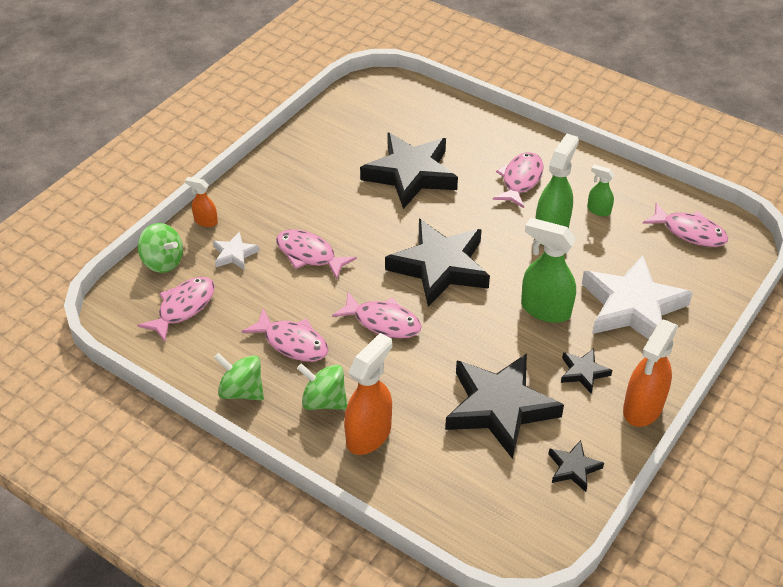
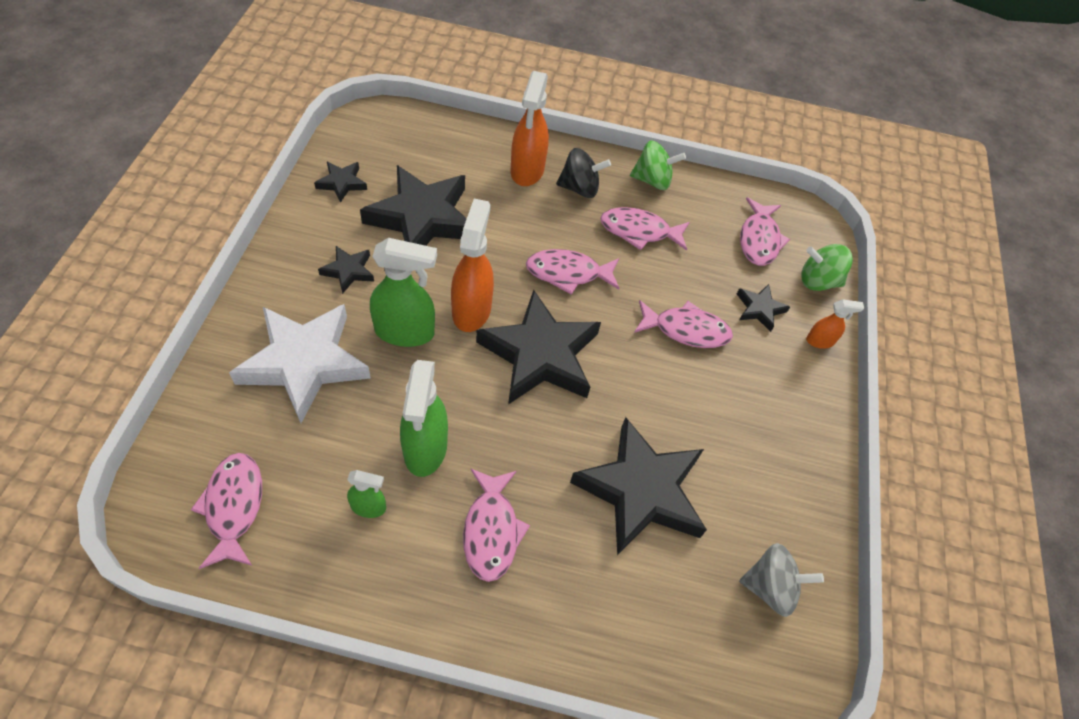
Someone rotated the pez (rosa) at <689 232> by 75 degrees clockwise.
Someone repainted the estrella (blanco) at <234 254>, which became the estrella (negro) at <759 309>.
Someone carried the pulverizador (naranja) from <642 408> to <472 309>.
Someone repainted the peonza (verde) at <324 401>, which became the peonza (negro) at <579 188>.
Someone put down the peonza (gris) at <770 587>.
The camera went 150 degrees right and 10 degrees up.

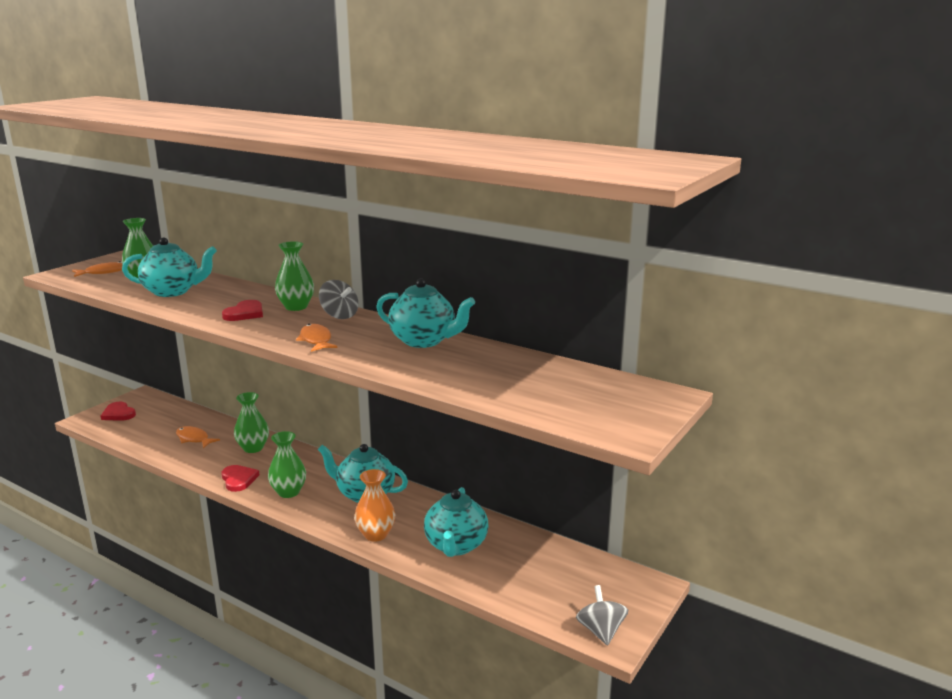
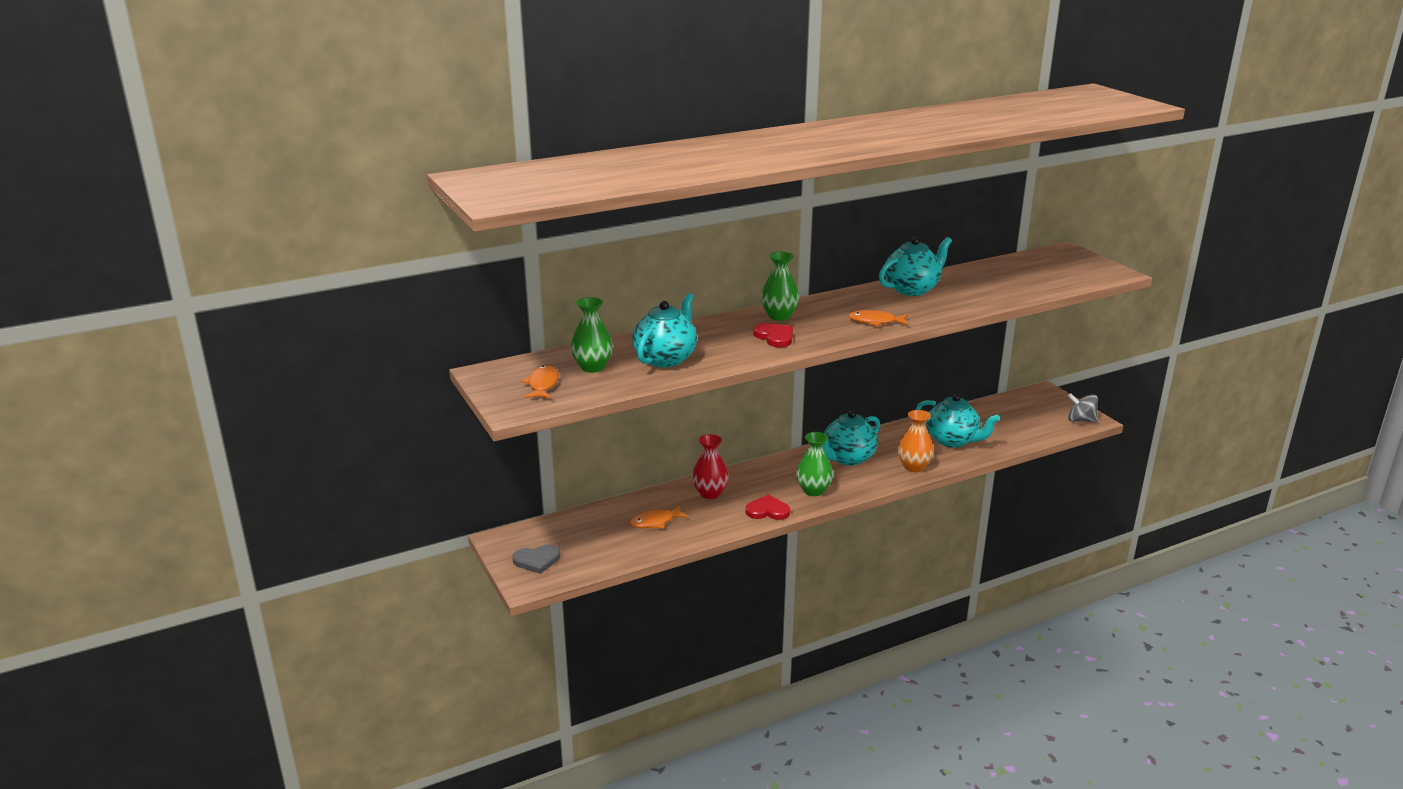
Someone took away the peonza (gris) at <339 315>.
Someone repainted the florero (verde) at <253 448>, which became the florero (rojo) at <710 493>.
Someone repainted the corazón (rojo) at <118 414>, which became the corazón (gris) at <537 560>.
The camera went 60 degrees left and 5 degrees up.

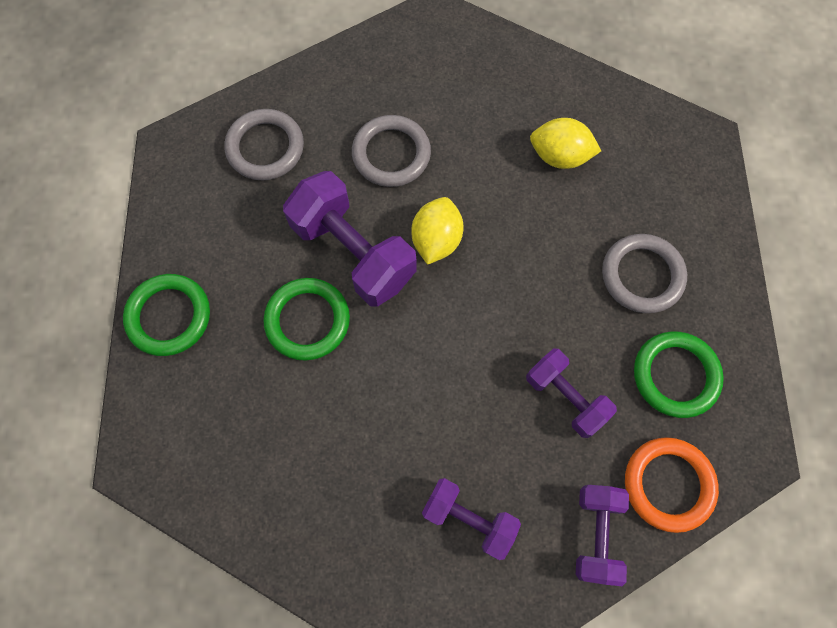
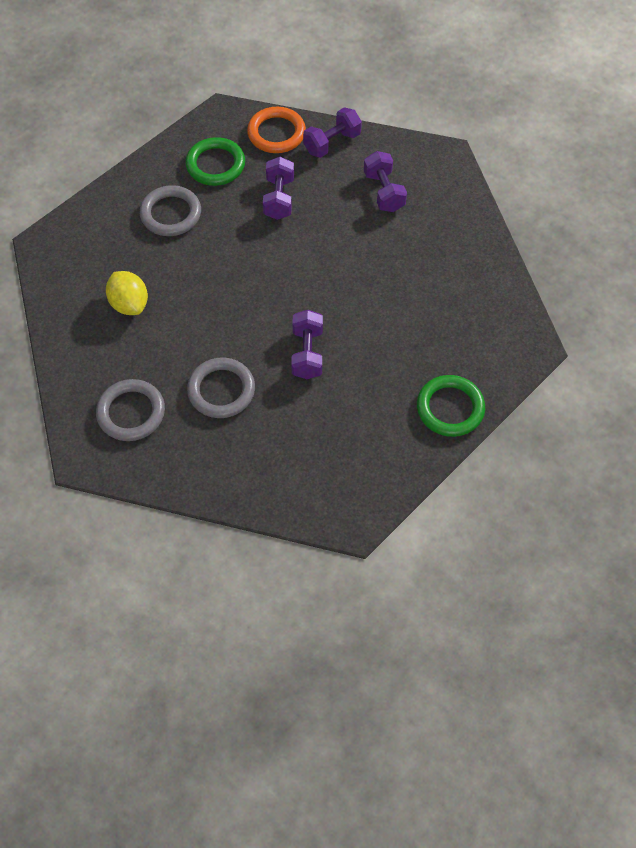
Someone carried the anillo (gris) from <265 148> to <131 412>.
Someone scaled the mancuerna (morado) at <353 252> by 0.61.
Someone took away the limón (amarillo) at <436 240>.
Someone took away the anillo (verde) at <307 320>.
The camera went 135 degrees left and 10 degrees down.

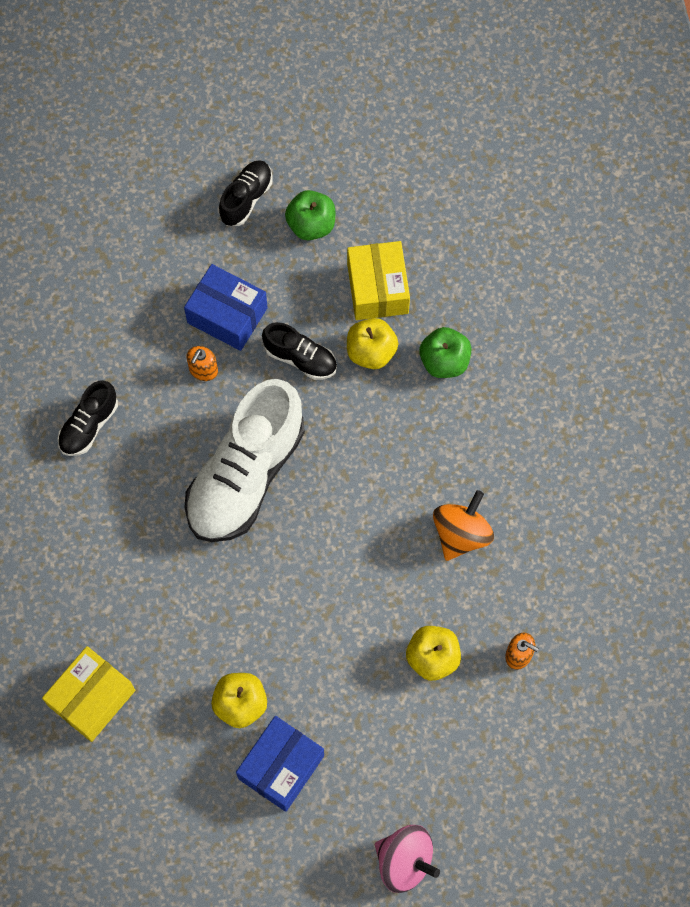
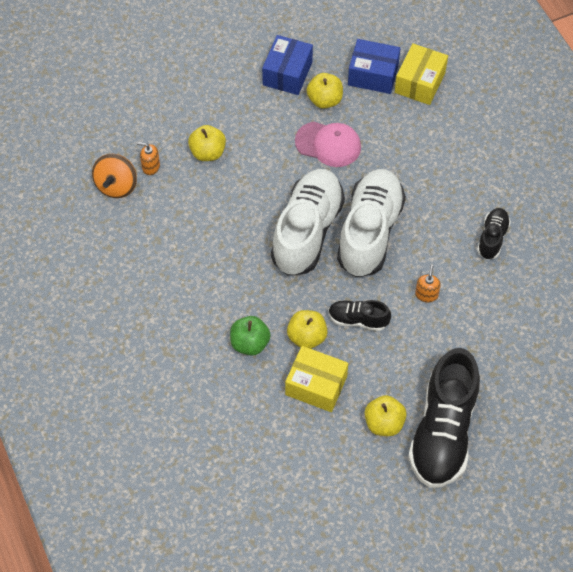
Someone scaled the zapato (negro) at <246 198> by 2.07.
Someone repainted the manzana (verde) at <311 225>, which became the manzana (amarillo) at <384 423>.
Someone rotated the caja (amarillo) at <377 289> by 45 degrees counterclockwise.
Someone carried the caja (azul) from <227 315> to <373 75>.
Someone carried the peonza (naranja) from <461 534> to <116 186>.
Someone took away the peonza (rosa) at <405 861>.
Someone put down the gorra (rosa) at <328 144>.
Someone put down the zapato (blanco) at <307 231>.
The camera went 165 degrees right and 10 degrees down.

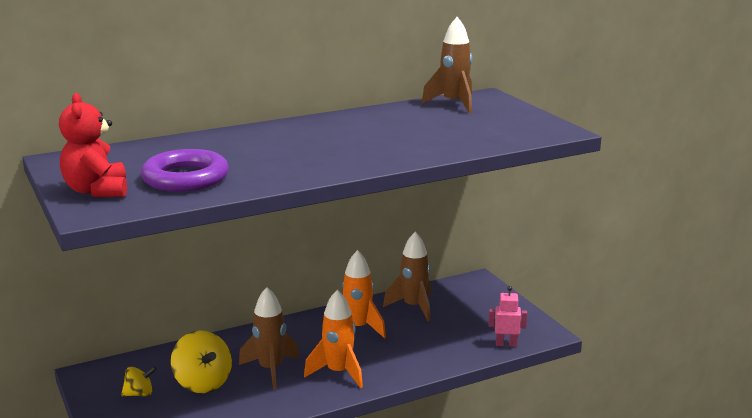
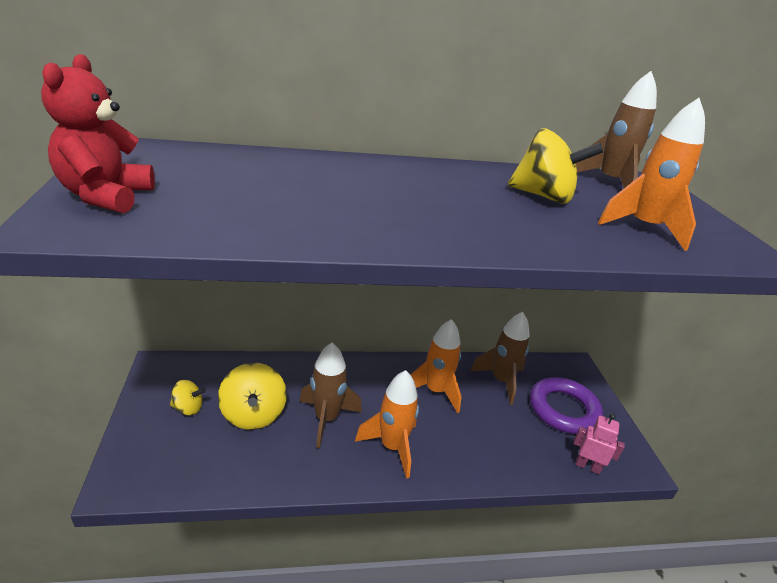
Someone carried the anillo (morado) from <185 178> to <563 409>.
Someone put down the cohete (naranja) at <644 228>.
Someone put down the peonza (amarillo) at <543 196>.
The camera went 15 degrees right and 10 degrees up.

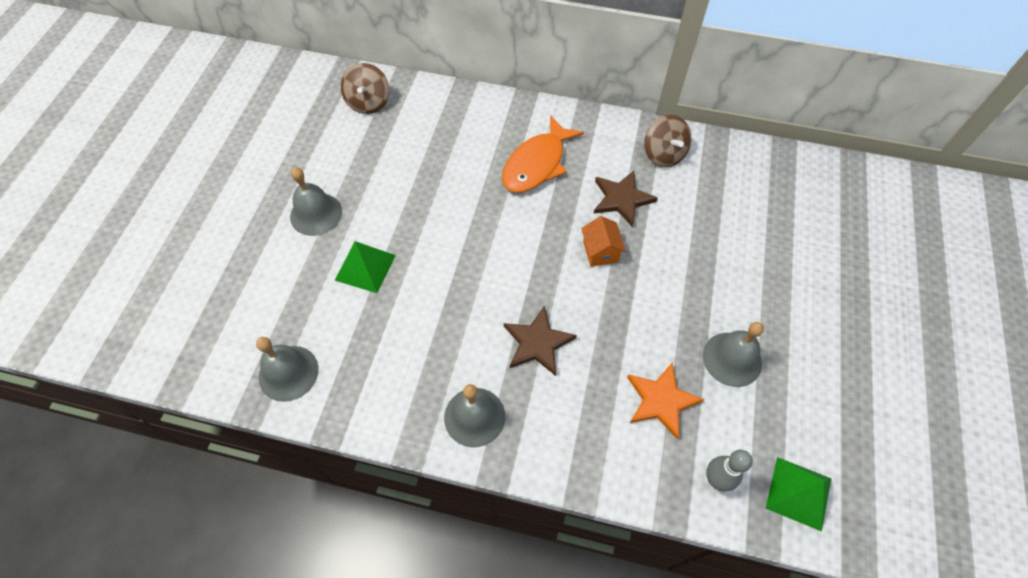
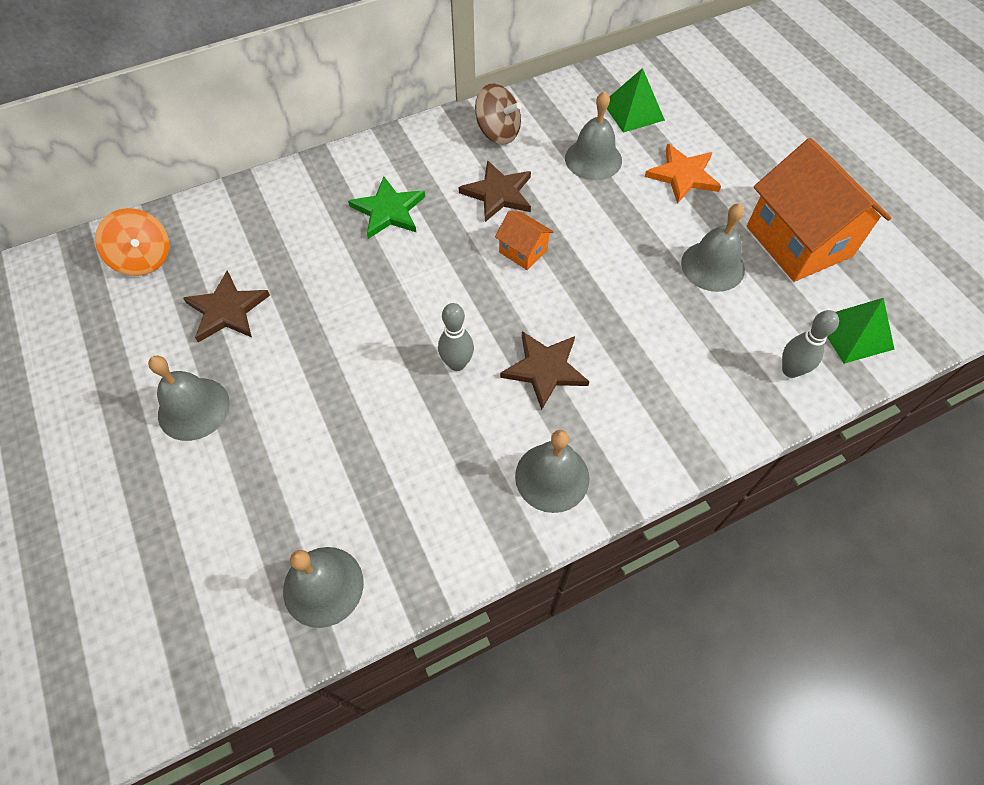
Someone repainted the peonza (marrón) at <369 102>, which became the peonza (naranja) at <144 259>.
Someone swapped the pez (naranja) at <537 164> for the estrella (verde) at <388 211>.
Someone carried the pirámide (verde) from <365 267> to <633 111>.
Someone carried the estrella (naranja) from <661 400> to <683 175>.
Someone put down the campana (gris) at <593 159>.
Someone put down the casa (naranja) at <798 241>.
Someone put down the estrella (marrón) at <227 310>.
Someone put down the bolo (gris) at <457 363>.
The camera went 40 degrees left and 0 degrees up.

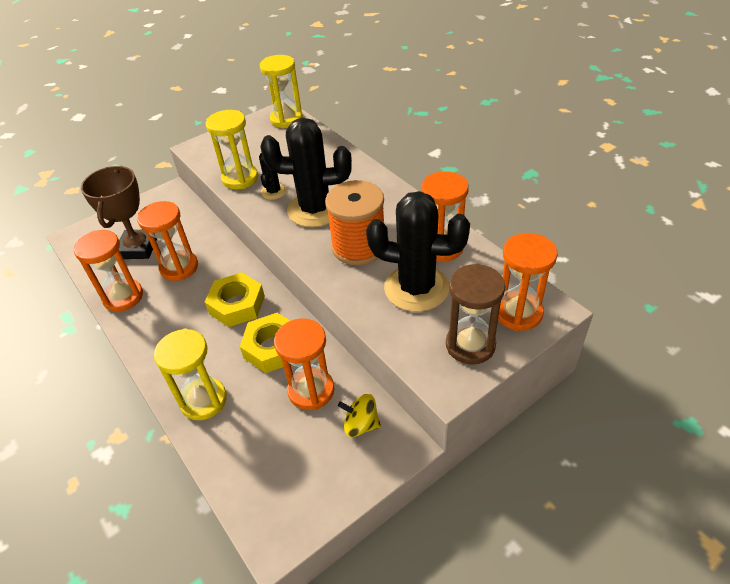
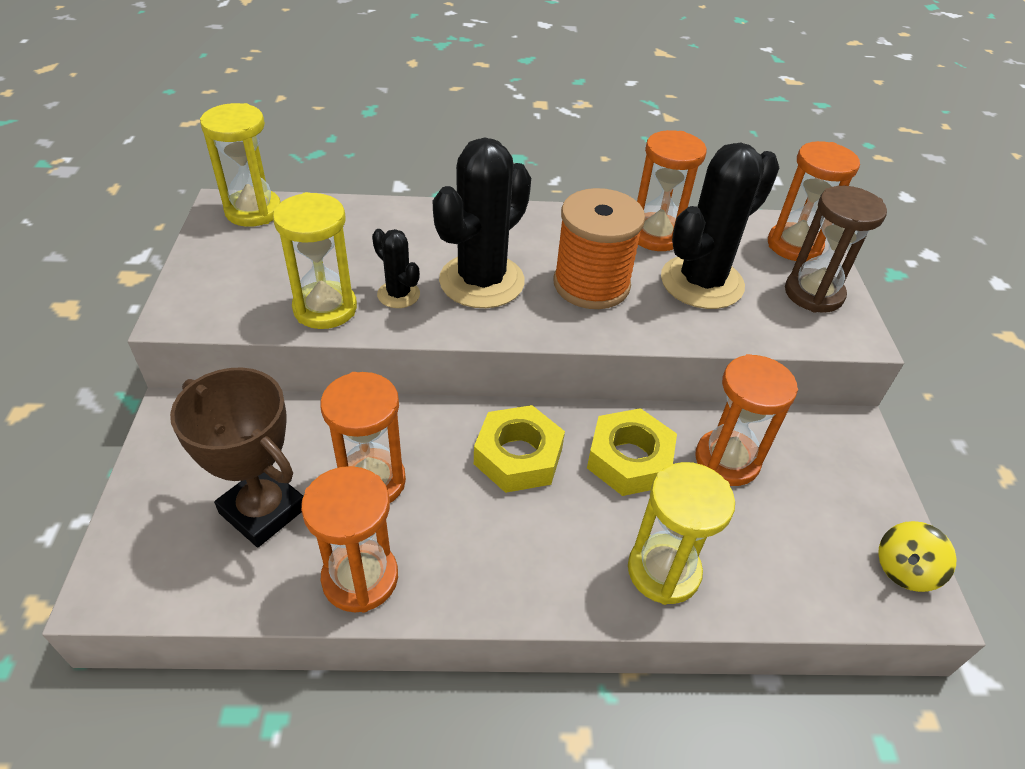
Someone carried the peonza (amarillo) from <361 425> to <904 569>.
The camera went 60 degrees left and 0 degrees up.

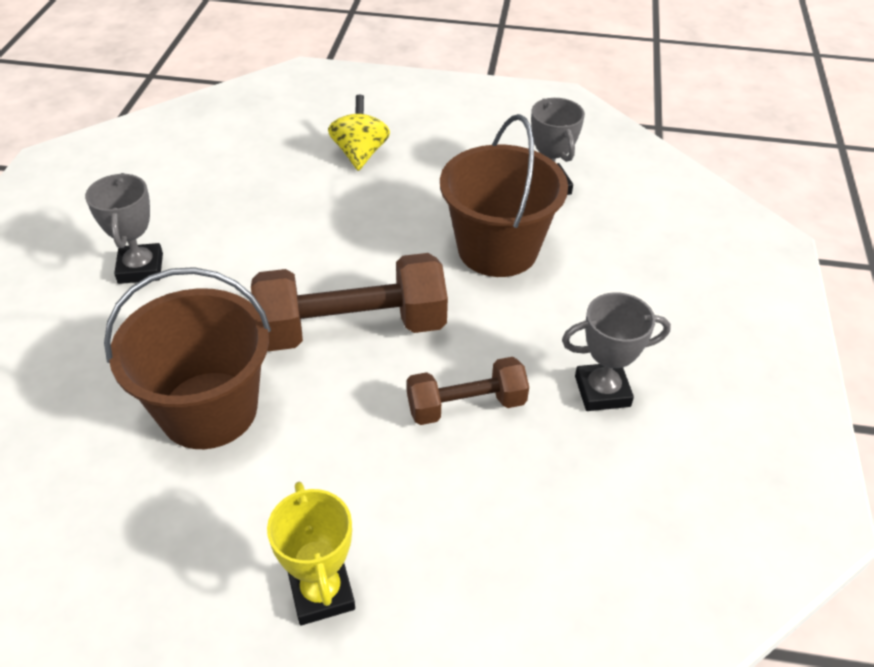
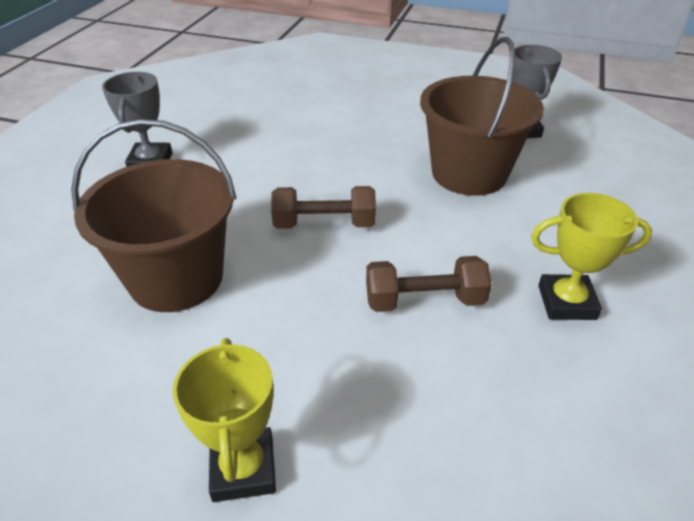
Someone took away the peonza (amarillo) at <360 154>.
Someone scaled the mancuerna (marrón) at <352 328> by 0.58.
Someone repainted the trofeo (gris) at <602 391>, which became the trofeo (amarillo) at <566 302>.
The camera went 10 degrees right and 5 degrees down.

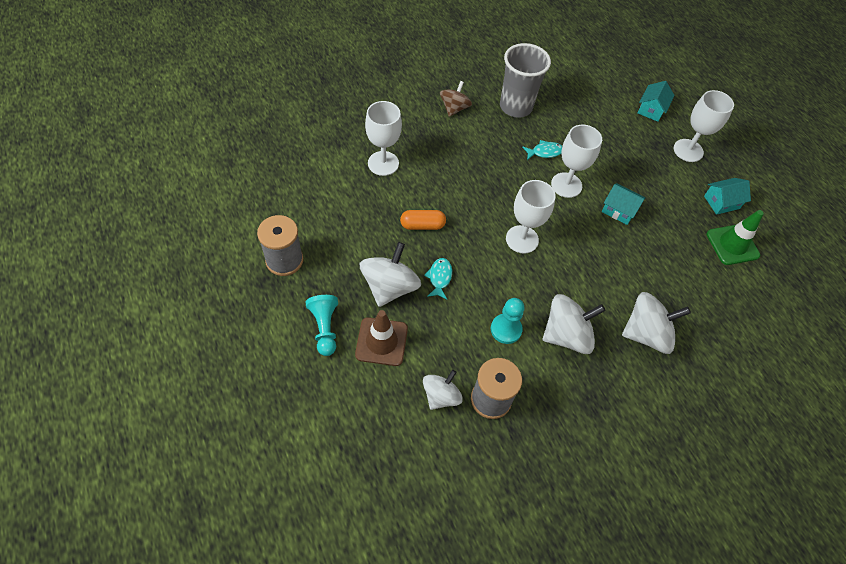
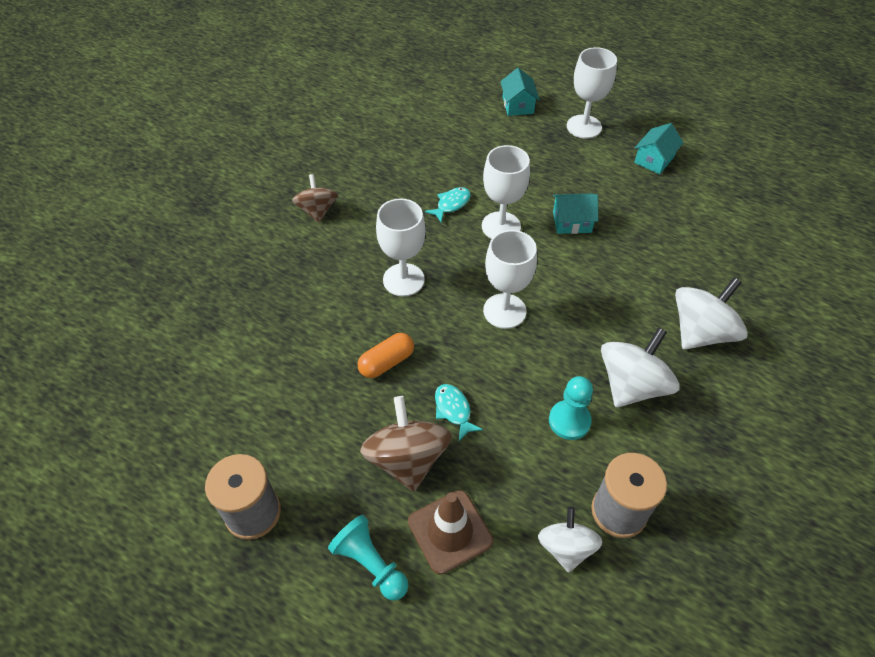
Someone took away the vaso (gris) at <515 107>.
Someone carried the copa (blanco) from <383 163> to <403 280>.
Someone took away the cono de tráfico (verde) at <732 245>.
Someone repainted the peonza (blanco) at <390 287>, which became the peonza (marrón) at <407 459>.
The camera went 30 degrees left and 5 degrees down.

